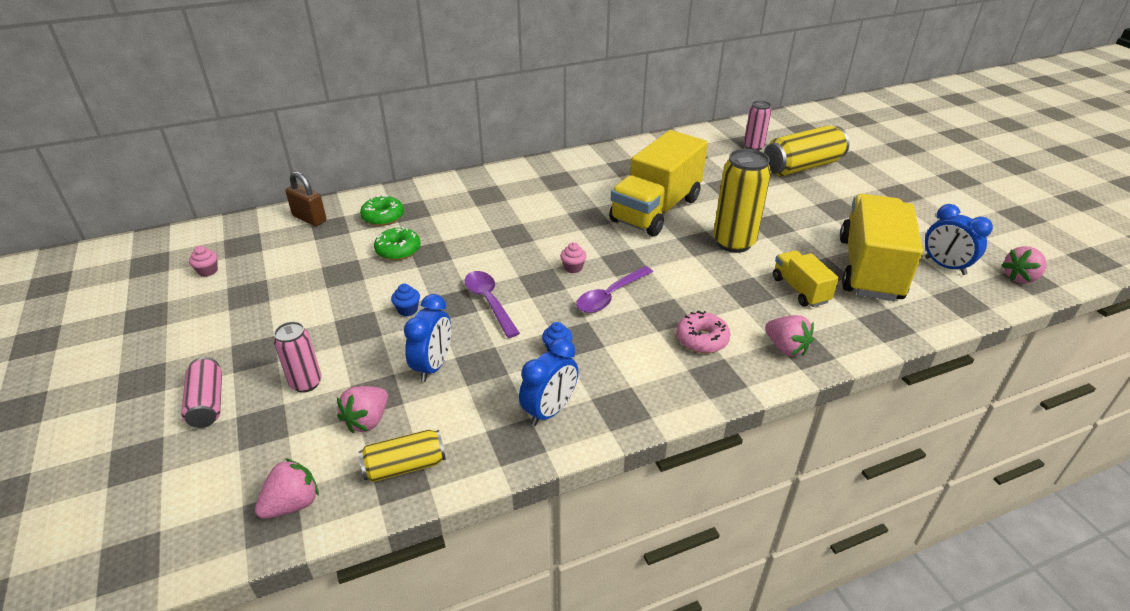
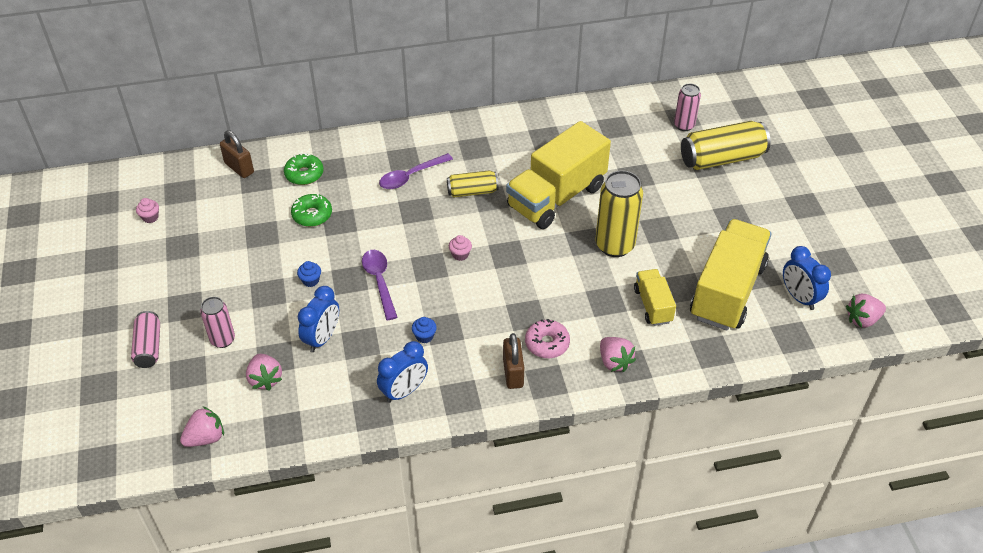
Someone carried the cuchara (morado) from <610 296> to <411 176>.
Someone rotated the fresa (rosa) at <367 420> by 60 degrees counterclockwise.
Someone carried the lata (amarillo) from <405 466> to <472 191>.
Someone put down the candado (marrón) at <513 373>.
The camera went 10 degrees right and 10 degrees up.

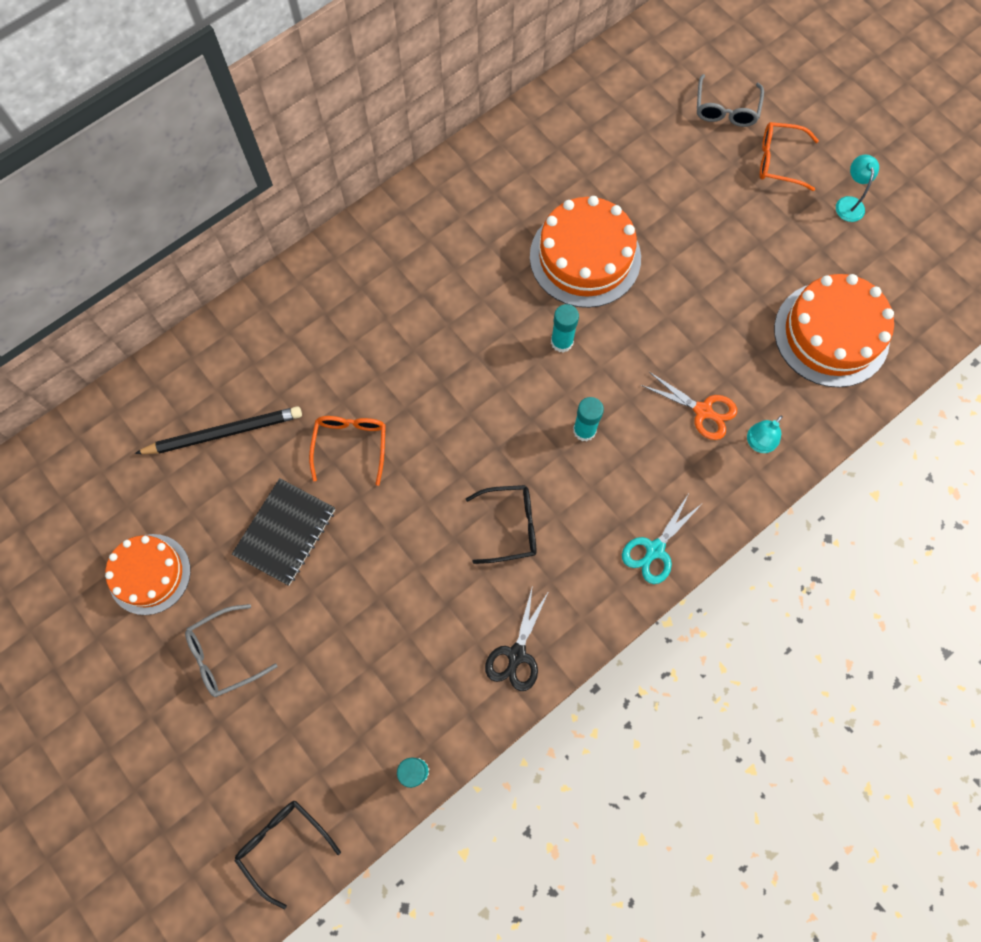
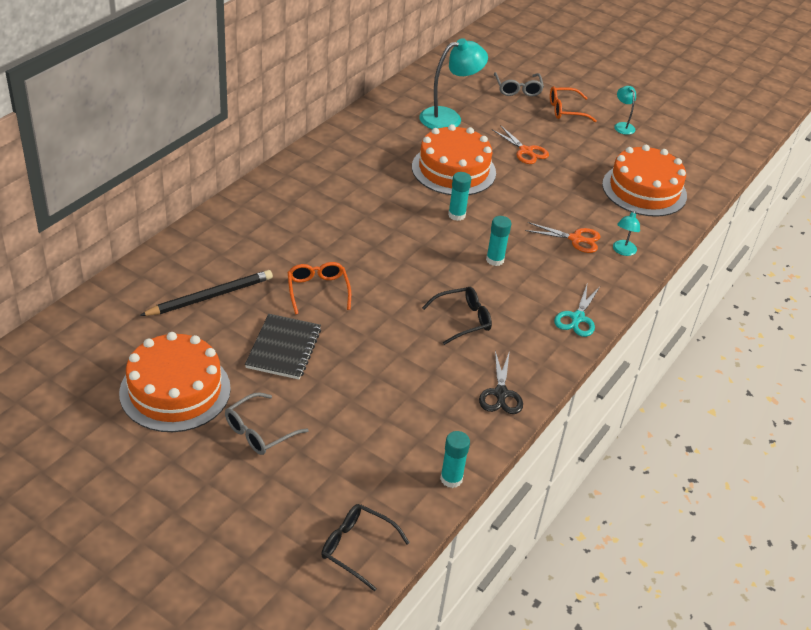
Someone scaled the tarta (naranja) at <149 574> by 1.52.
Someone put down the lámpara (turquesa) at <449 118>.
Someone put down the tijeras (naranja) at <526 151>.
The camera went 20 degrees left and 30 degrees down.

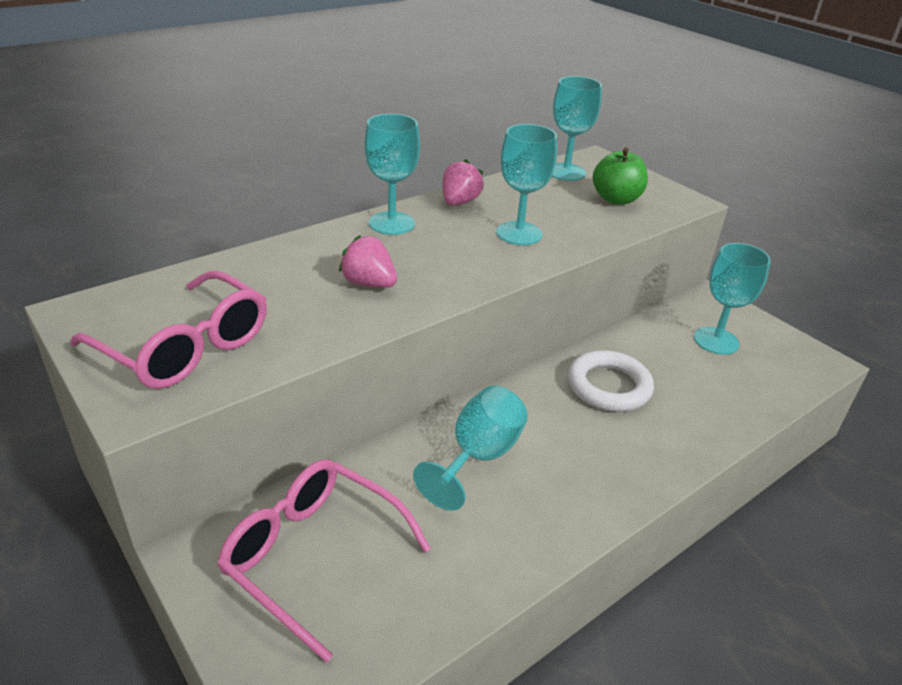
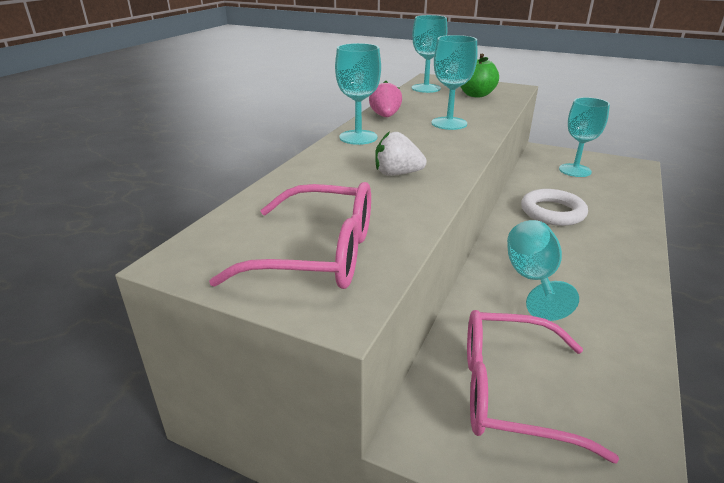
Someone repainted the fresa (rosa) at <369 283>, which became the fresa (blanco) at <397 174>.
The camera went 25 degrees left and 5 degrees down.

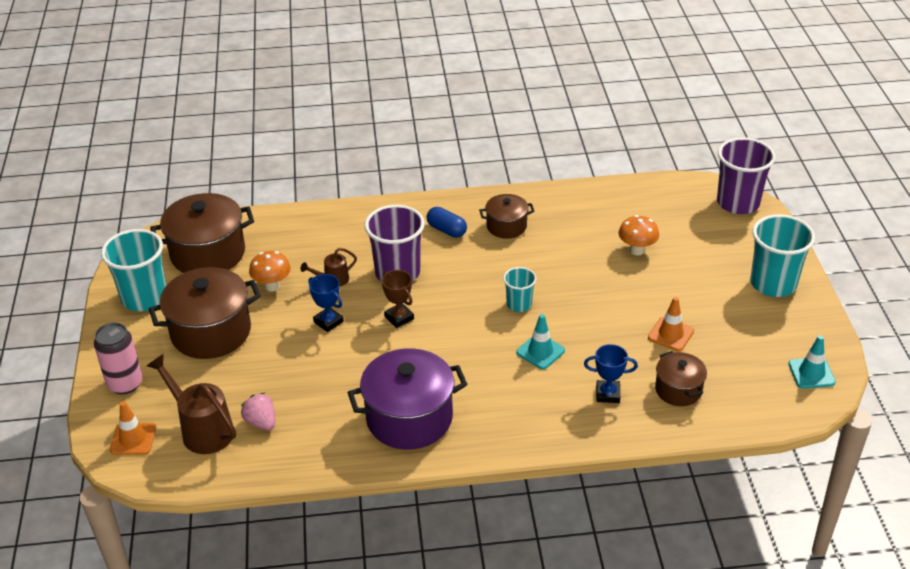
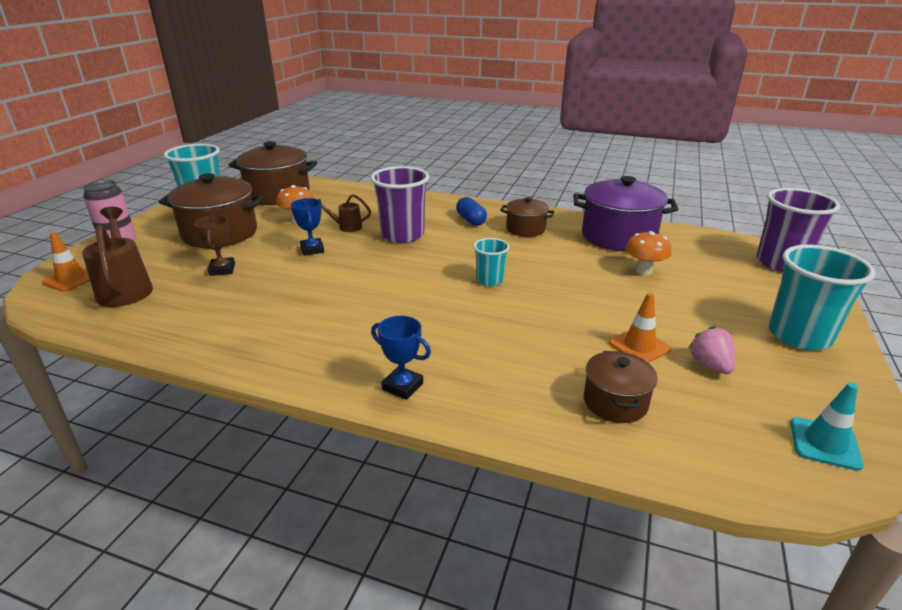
Someone carried the trofeo (marrón) from <399 318> to <222 269>.
Someone took away the cono de tráfico (turquesa) at <540 351>.
Someone carried the trofeo (azul) from <608 394> to <402 386>.
Someone carried the olla (morado) from <409 418> to <618 236>.
Someone carried the fresa (rosa) from <261 422> to <710 365>.
The camera went 25 degrees right and 10 degrees down.

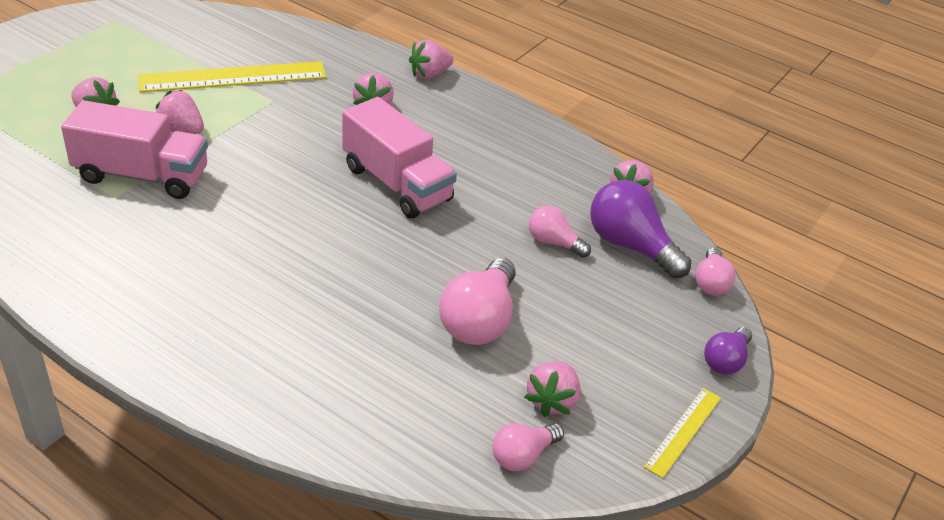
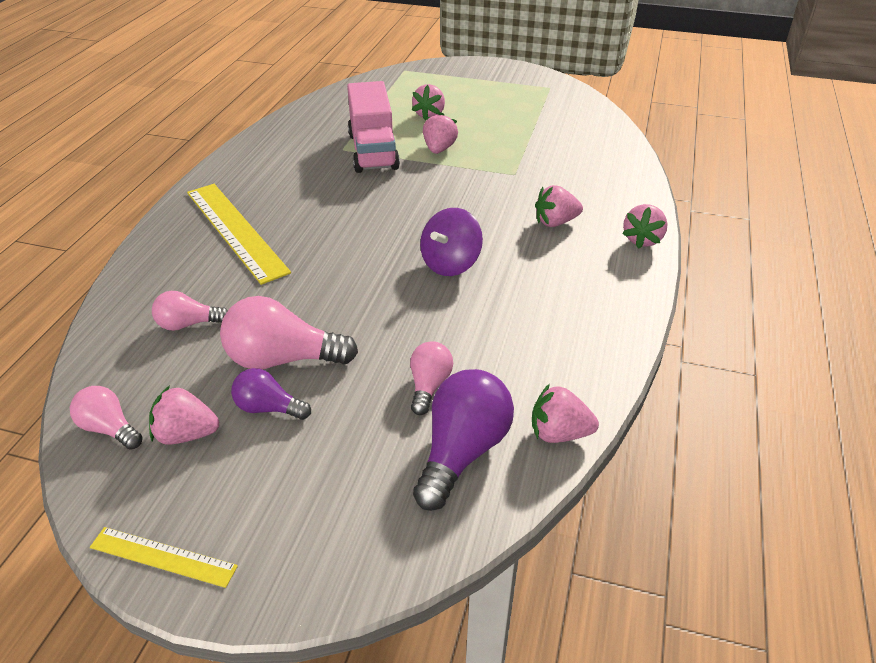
Someone rotated the fresa (rosa) at <429 74> by 105 degrees counterclockwise.
Someone carried the regla (amarillo) from <233 77> to <235 231>.
Someone swapped the camión (rosa) at <397 184> for the peonza (morado) at <450 264>.
Someone carried the bombilla (rosa) from <711 282> to <188 324>.
Someone carried the bombilla (morado) from <725 361> to <268 408>.
The camera went 75 degrees right and 0 degrees up.

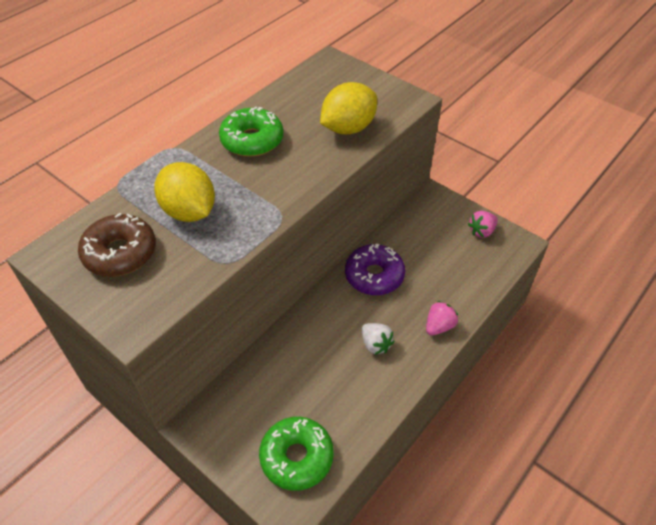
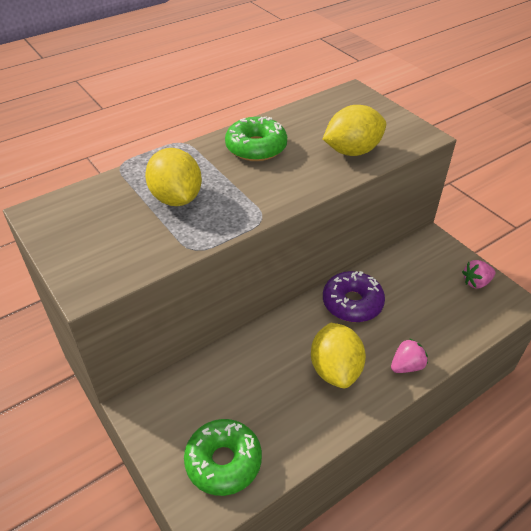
Someone took away the rosquilla (marrón) at <120 253>.
Someone swapped the fresa (blanco) at <375 344> for the limón (amarillo) at <335 369>.
The camera went 15 degrees right and 5 degrees down.

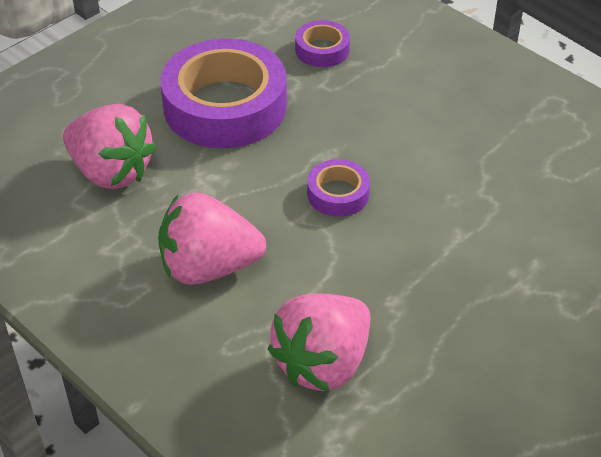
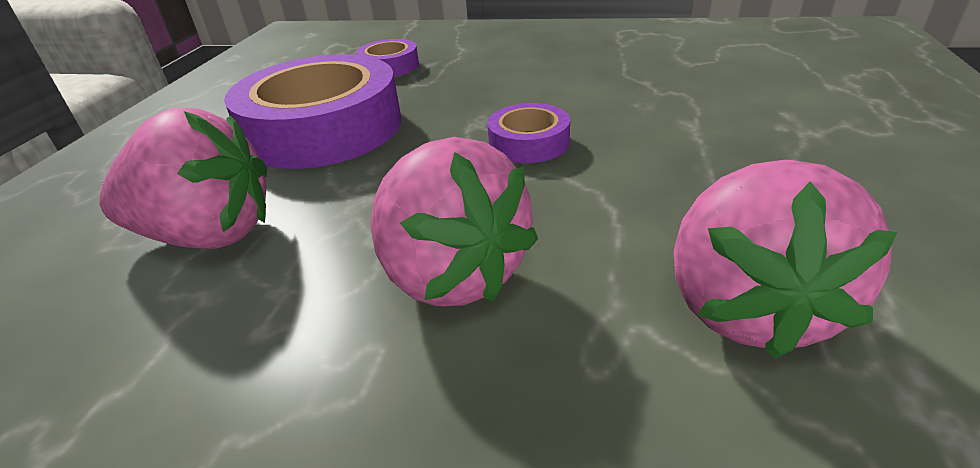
Someone rotated the fresa (rosa) at <208 267> by 90 degrees counterclockwise.
The camera went 30 degrees left and 10 degrees down.

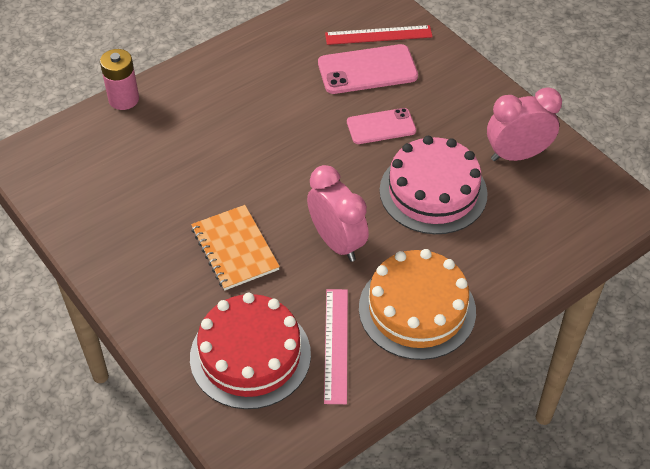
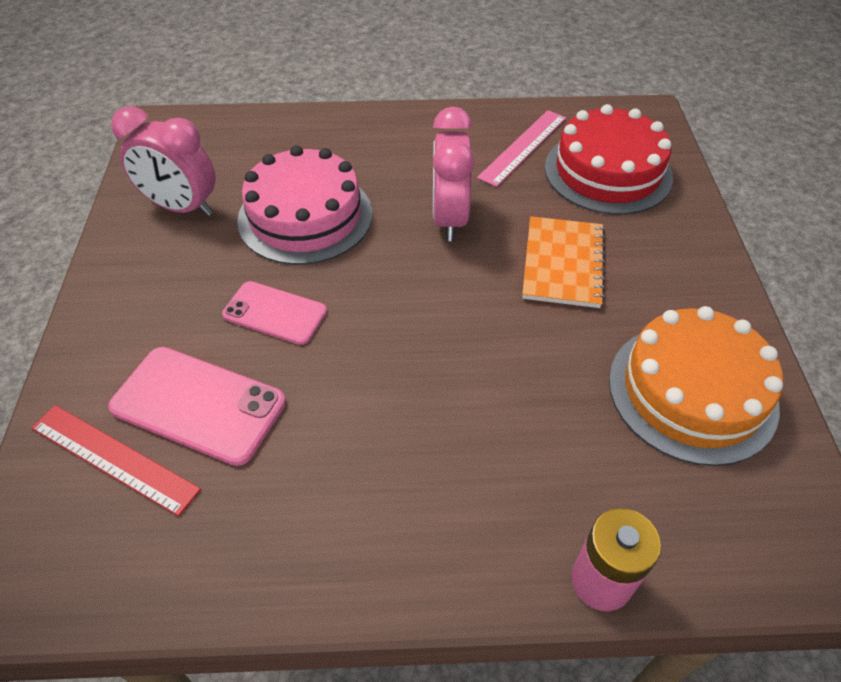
Someone carried the tarta (naranja) from <417 309> to <692 392>.
The camera went 145 degrees left and 0 degrees up.

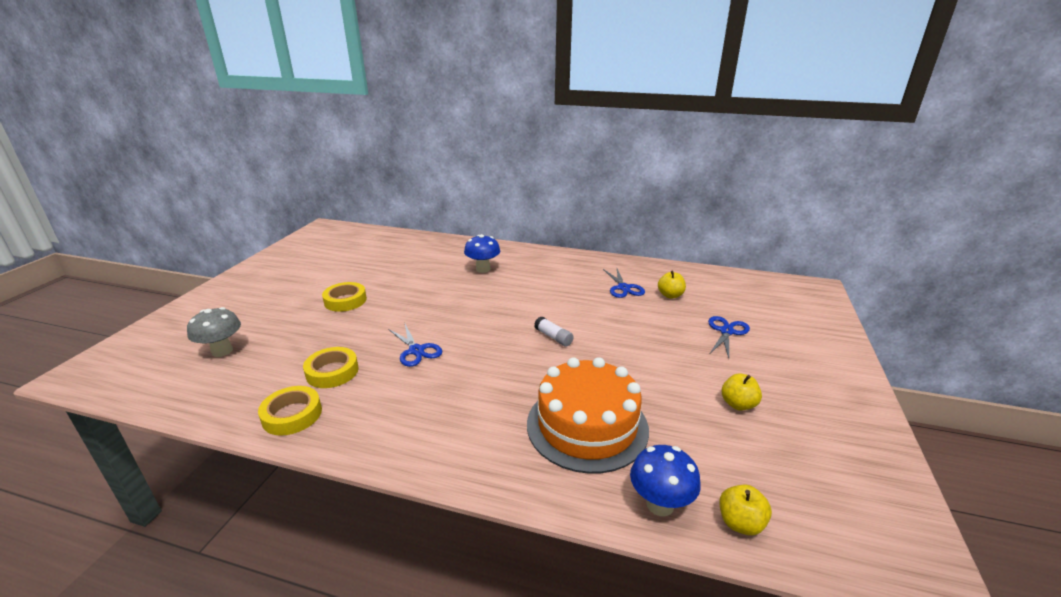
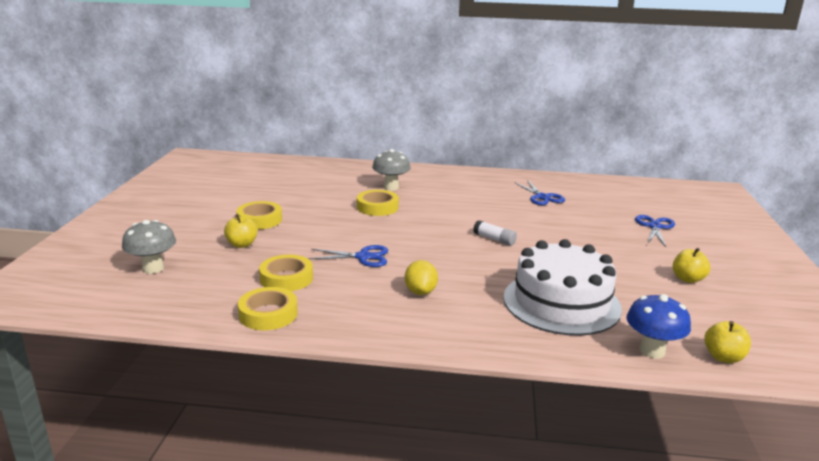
Someone repainted the seta (azul) at <483 269>, which became the seta (gris) at <391 187>.
Someone carried the manzana (amarillo) from <670 295> to <242 244>.
Someone rotated the tijeras (azul) at <416 350> by 45 degrees counterclockwise.
Someone repainted the tarta (naranja) at <587 425>, which became the tarta (blanco) at <561 303>.
Someone put down the cinta adhesiva (amarillo) at <377 207>.
Someone put down the limón (amarillo) at <420 292>.
The camera went 10 degrees left and 5 degrees down.

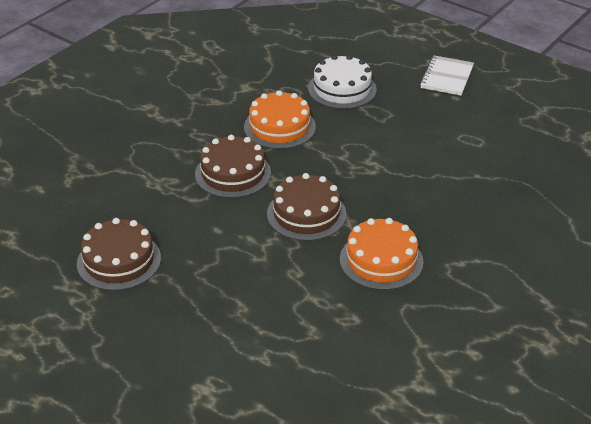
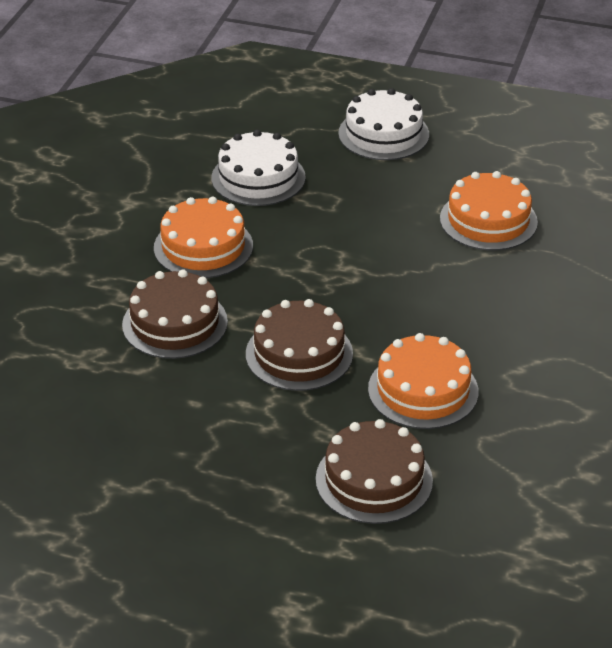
Someone swapped the cuaderno (blanco) at <446 77> for the tarta (blanco) at <383 134>.
Someone carried the tarta (marrón) from <119 261> to <374 480>.
Someone put down the tarta (naranja) at <488 220>.
The camera went 20 degrees left and 0 degrees up.

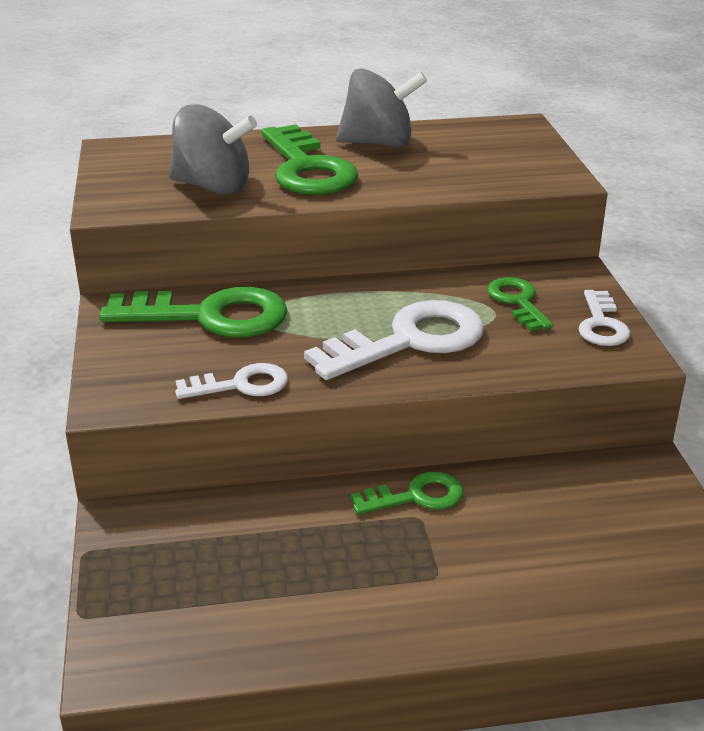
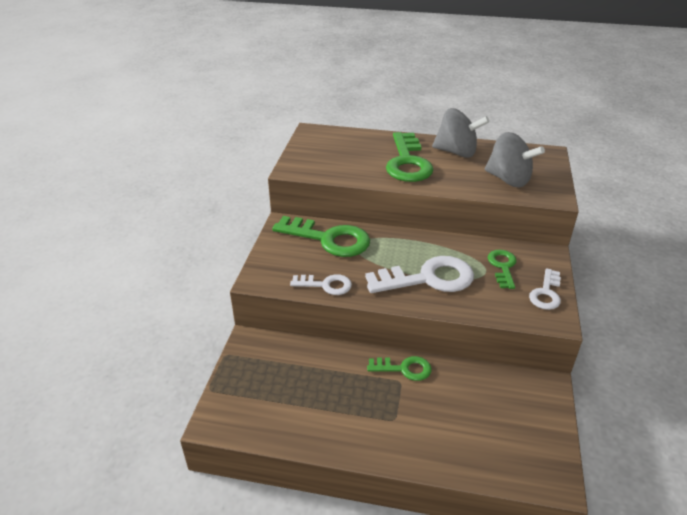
Someone carried the peonza (gris) from <213 187> to <508 179>.
The camera went 20 degrees right and 5 degrees up.

